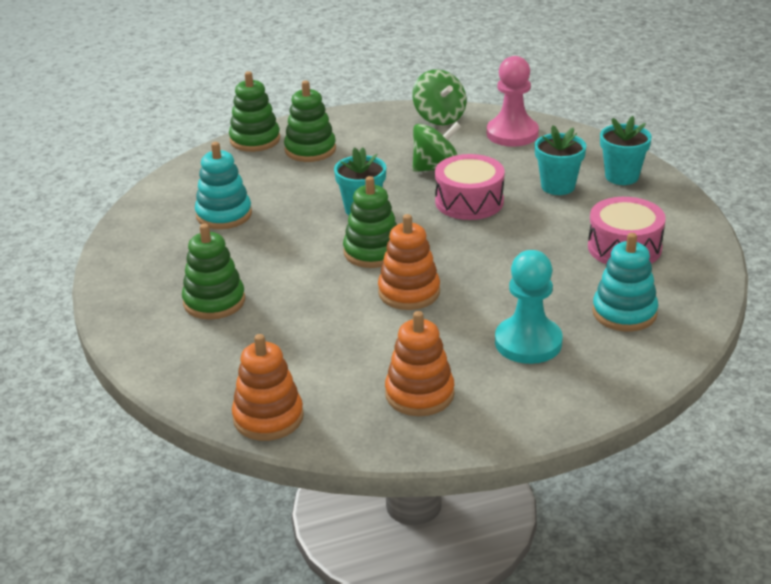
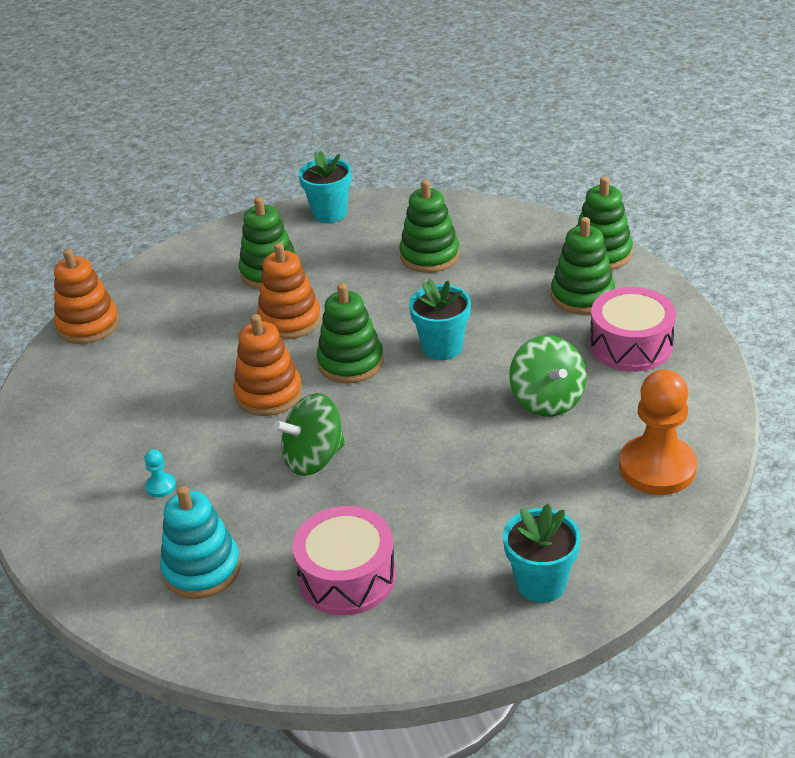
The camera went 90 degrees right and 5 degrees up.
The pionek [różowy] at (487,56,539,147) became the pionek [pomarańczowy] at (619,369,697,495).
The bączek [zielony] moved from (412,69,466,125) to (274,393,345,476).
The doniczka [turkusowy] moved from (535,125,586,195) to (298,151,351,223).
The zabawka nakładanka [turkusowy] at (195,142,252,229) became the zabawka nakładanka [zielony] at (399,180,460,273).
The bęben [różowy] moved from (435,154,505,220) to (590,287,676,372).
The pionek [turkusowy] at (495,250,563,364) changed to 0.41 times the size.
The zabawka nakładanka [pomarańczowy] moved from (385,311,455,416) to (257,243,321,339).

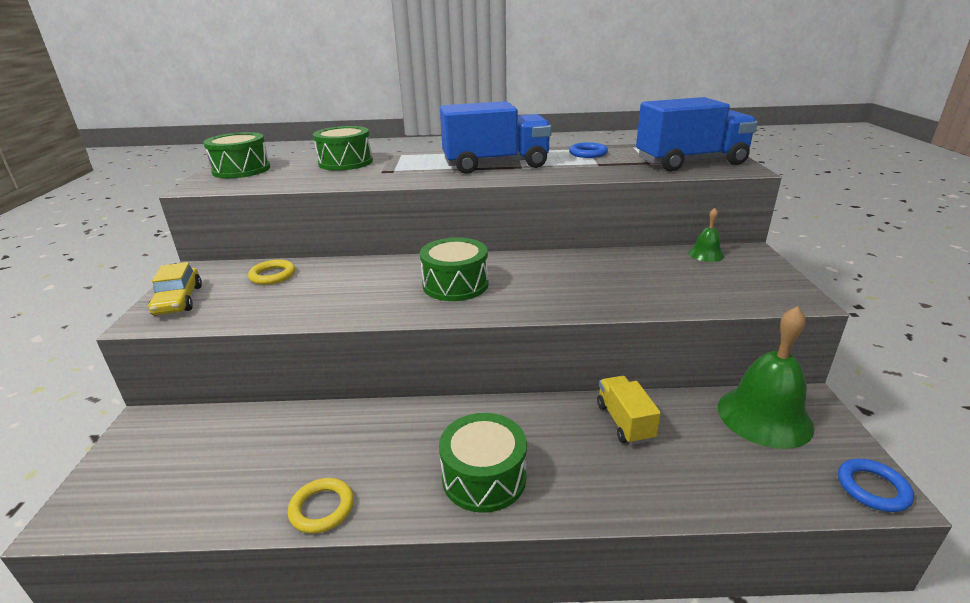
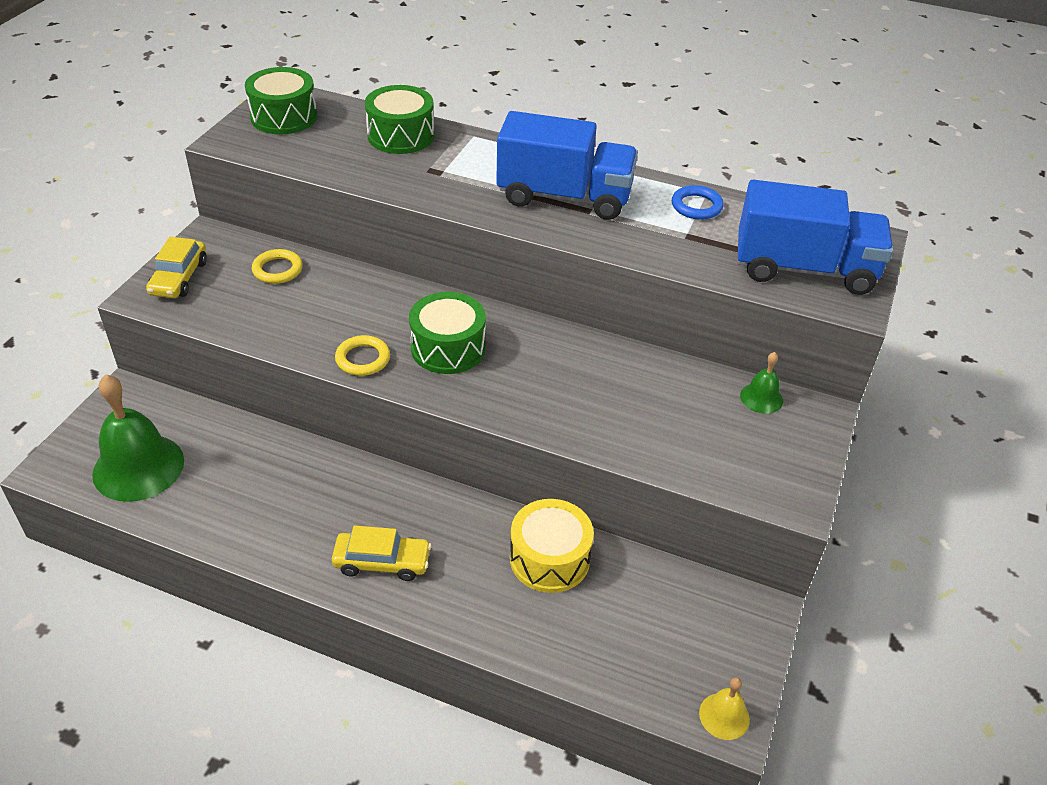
The camera went 20 degrees right and 15 degrees up.
The dzwonek [zielony] moved from (718,306,814,449) to (92,374,184,502).
The ciężarówka [żółty] at (597,376,661,445) was replaced by the bęben [żółty] at (510,499,594,593).
The bęben [zielony] at (439,413,527,513) was replaced by the samochód [żółty] at (332,525,431,581).
The pierścień [niebieski] at (838,459,914,512) was replaced by the dzwonek [żółty] at (699,677,750,740).
The pierścień [żółty] moved from (288,478,354,534) to (335,335,390,376).

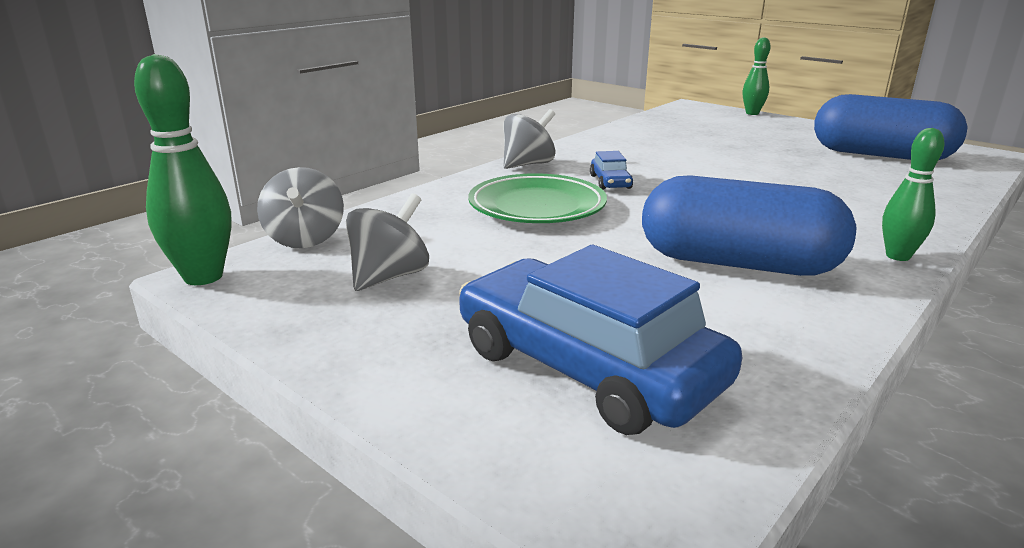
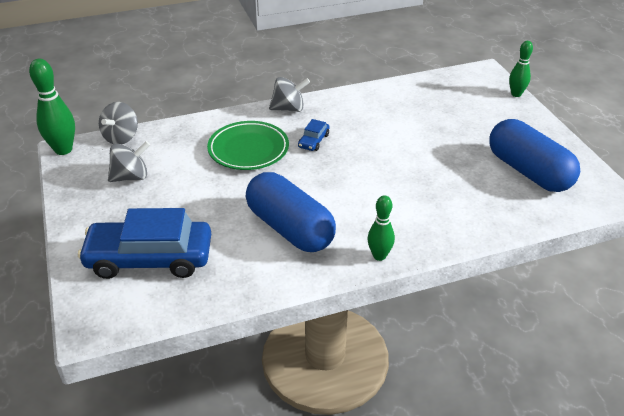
The camera went 30 degrees right and 15 degrees up.
The samochód [niebieski] at (459,245,742,435) turned 75 degrees counterclockwise.

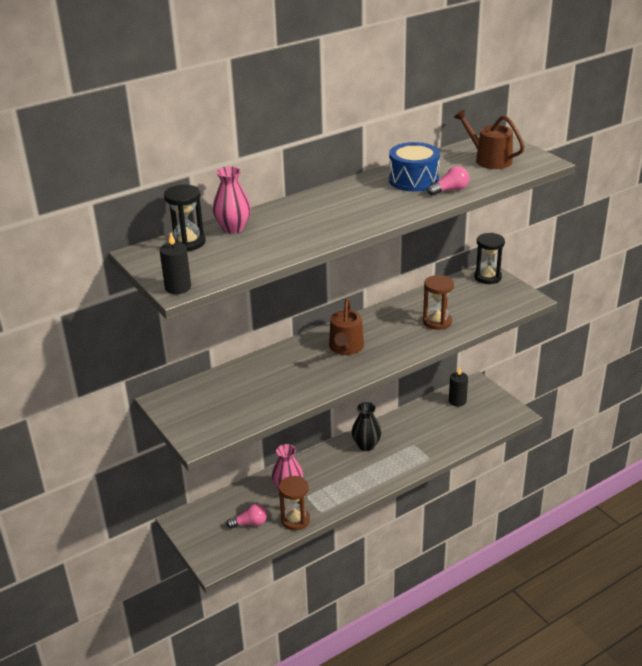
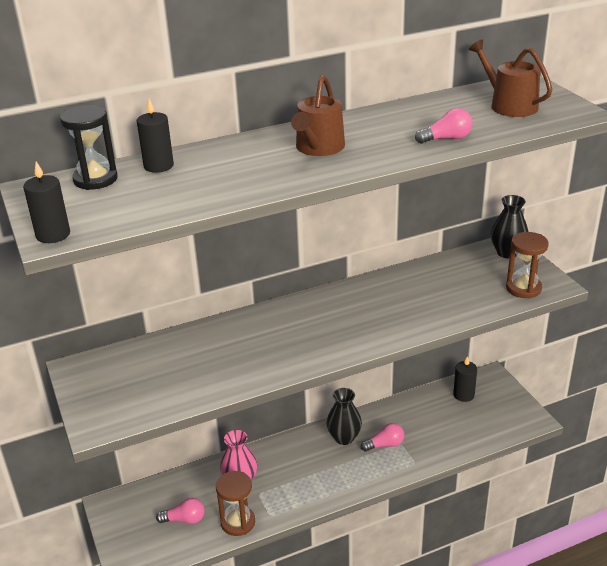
The camera went 10 degrees right and 0 degrees up.
The bęben [niebieski] at (389,142,440,192) disappeared.
The wazon [różowy] at (213,167,251,234) was replaced by the świeca [czarny] at (137,99,174,173).
The klepsydra [czarny] at (474,233,505,284) was replaced by the wazon [czarny] at (491,195,528,258).
The klepsydra [brązowy] moved from (423,275,454,330) to (506,232,549,299).
The konewka [brązowy] moved from (329,298,364,355) to (291,75,345,156).
The żarówka [różowy] at (361,423,404,452) appeared.

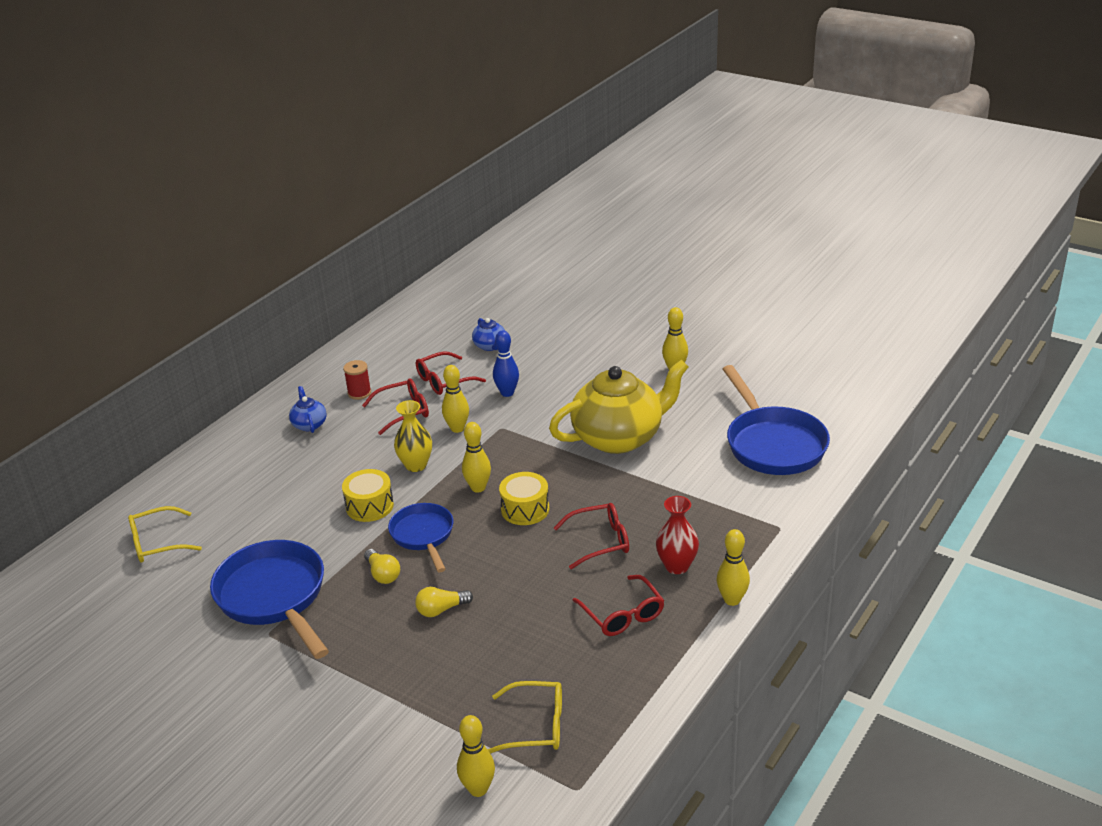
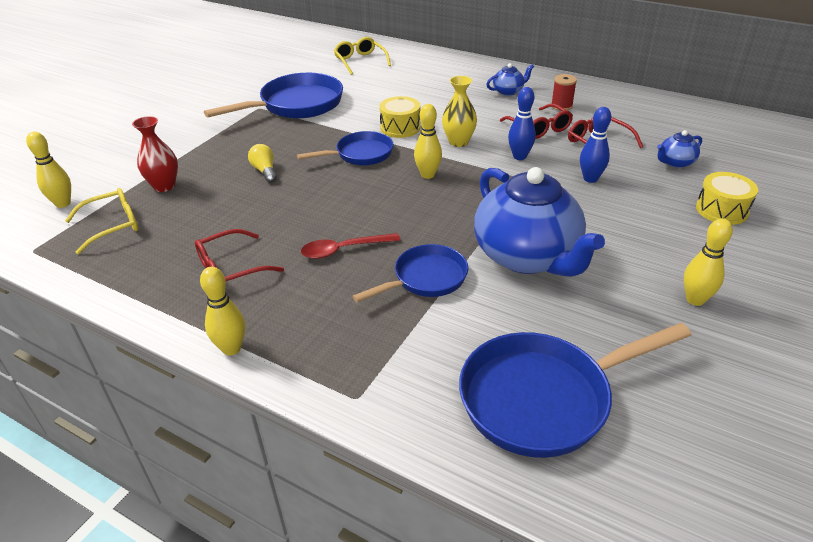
The camera went 85 degrees right and 5 degrees up.
The imbryk [żółty] at (549,360,688,454) became the imbryk [niebieski] at (474,167,605,277).
The kręgiel [żółty] at (442,365,469,433) became the kręgiel [niebieski] at (508,87,536,160).
The bęben [żółty] moved from (499,472,549,525) to (696,172,758,225).
The wazon [czerwony] moved from (656,496,699,574) to (132,116,178,192).
The okulary [czerwony] at (554,503,629,569) was replaced by the łyżka [czerwony] at (301,233,400,259).
The żarówka [żółty] at (364,549,400,584) disappeared.
The okulary [żółty] at (487,681,562,754) turned 120 degrees counterclockwise.
The patelnia [niebieski] at (352,244,468,302) appeared.

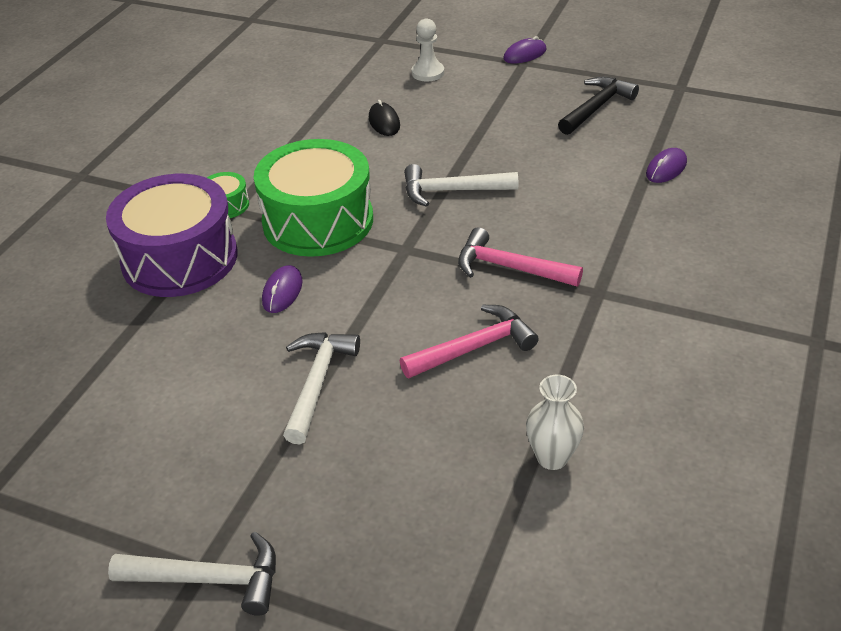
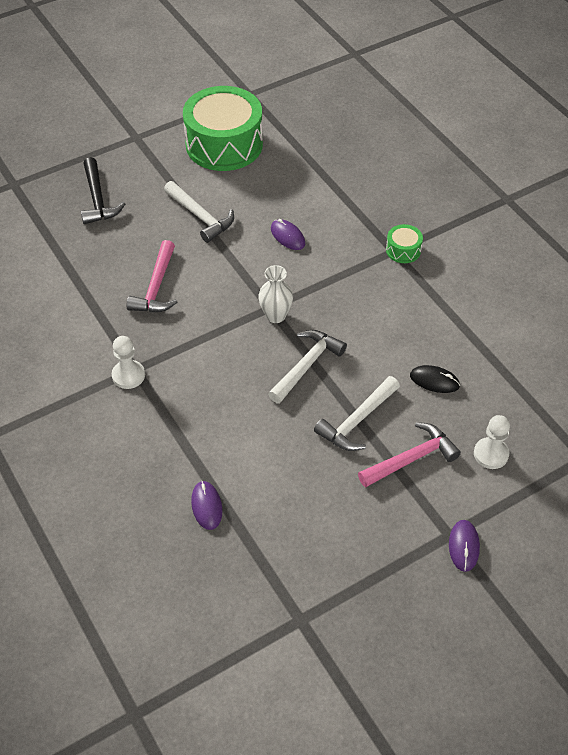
The camera went 125 degrees right and 10 degrees up.
The młotek [czarny] moved from (558,76,639,135) to (81,157,125,224).
The bęben [zielony] moved from (254,139,373,257) to (183,86,263,171).
The bęben [fioletowy] at (106,174,237,297) disappeared.
The młotek [różowy] moved from (458,227,583,287) to (358,422,461,487).
The wazon [biały] moved from (526,375,584,470) to (258,265,293,323).
The młotek [biały] moved from (108,532,276,616) to (314,376,400,451).
The pionek [biały] at (112,336,145,389) appeared.

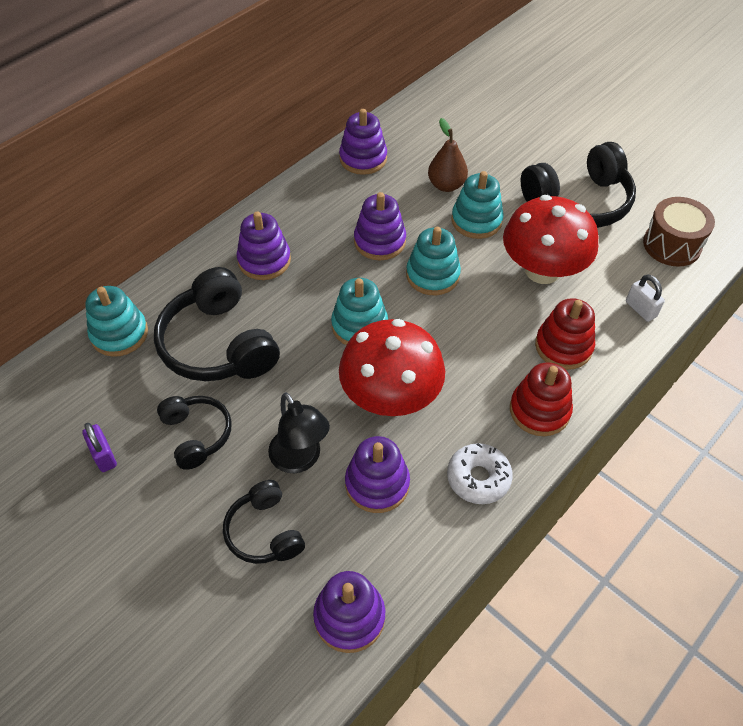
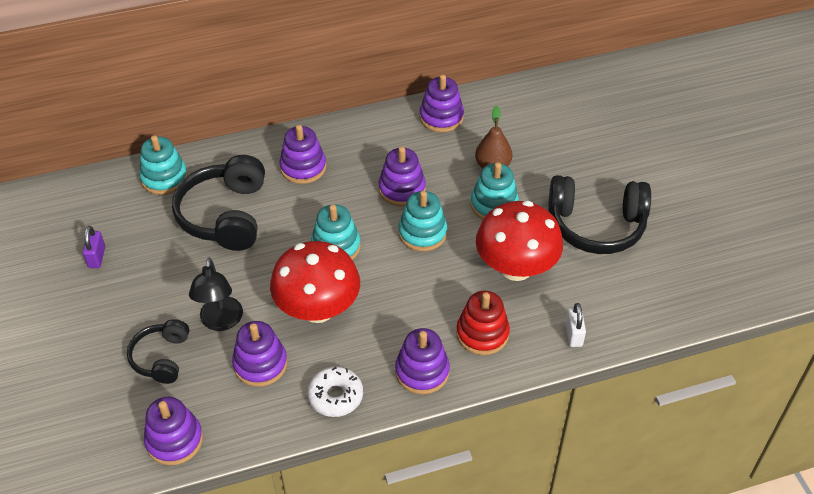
The camera went 30 degrees right and 5 degrees down.
The bęben [brązowy] at (643,197,715,267) disappeared.
The zabawka nakładanka [czerwony] at (510,362,573,436) became the zabawka nakładanka [fioletowy] at (395,328,450,394).
The słuchawki [czarny] at (157,396,232,470) disappeared.

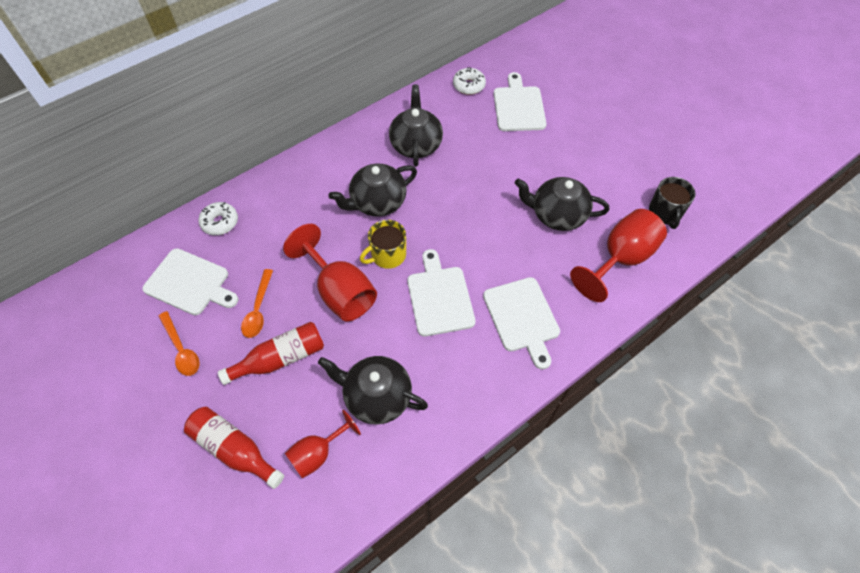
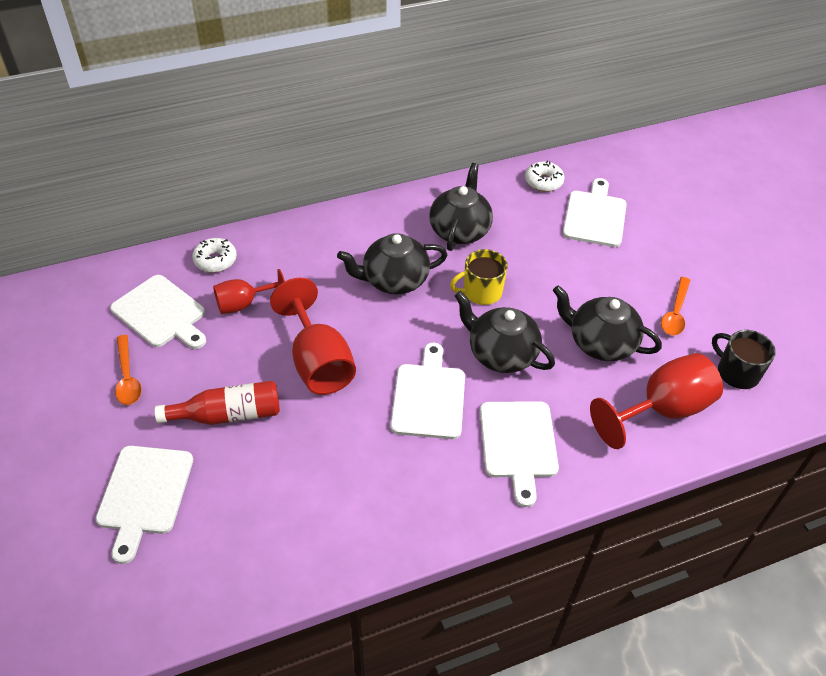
The camera went 15 degrees right and 10 degrees down.
The kubek [czarny] at (649,177,696,229) turned 120 degrees clockwise.
The kubek [żółty] moved from (360,220,406,269) to (450,249,508,305).
The łyżka [pomarańczowy] moved from (241,269,273,338) to (661,277,690,335).
The imbryk [czarny] moved from (318,356,428,424) to (455,291,555,373).
The butelka [czerwony] at (184,407,284,489) was replaced by the deska do krojenia [biały] at (96,446,193,564).
The kielich [czerwony] moved from (285,410,361,479) to (213,269,285,314).

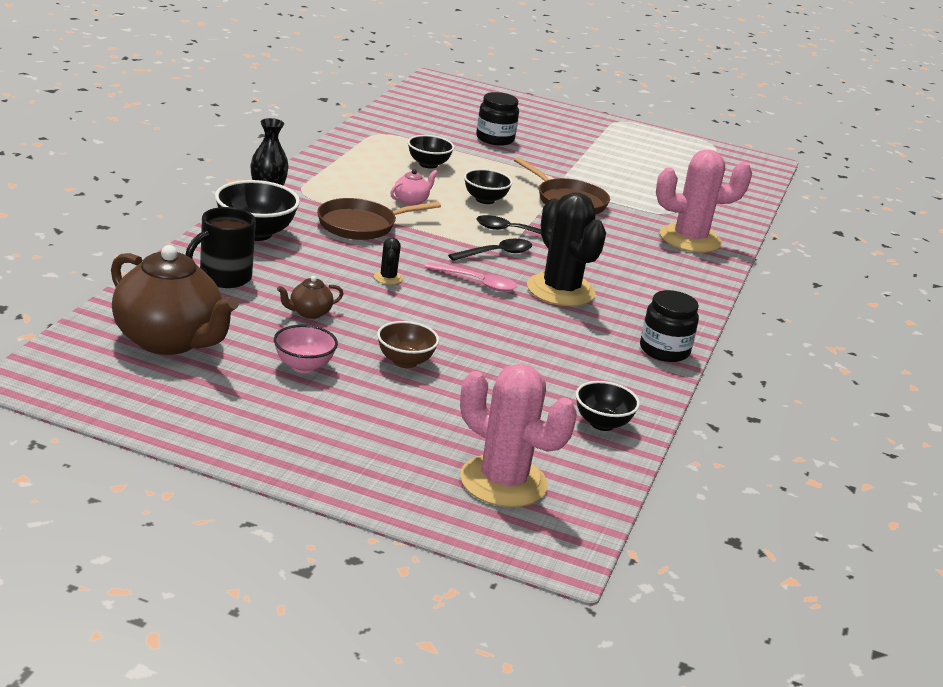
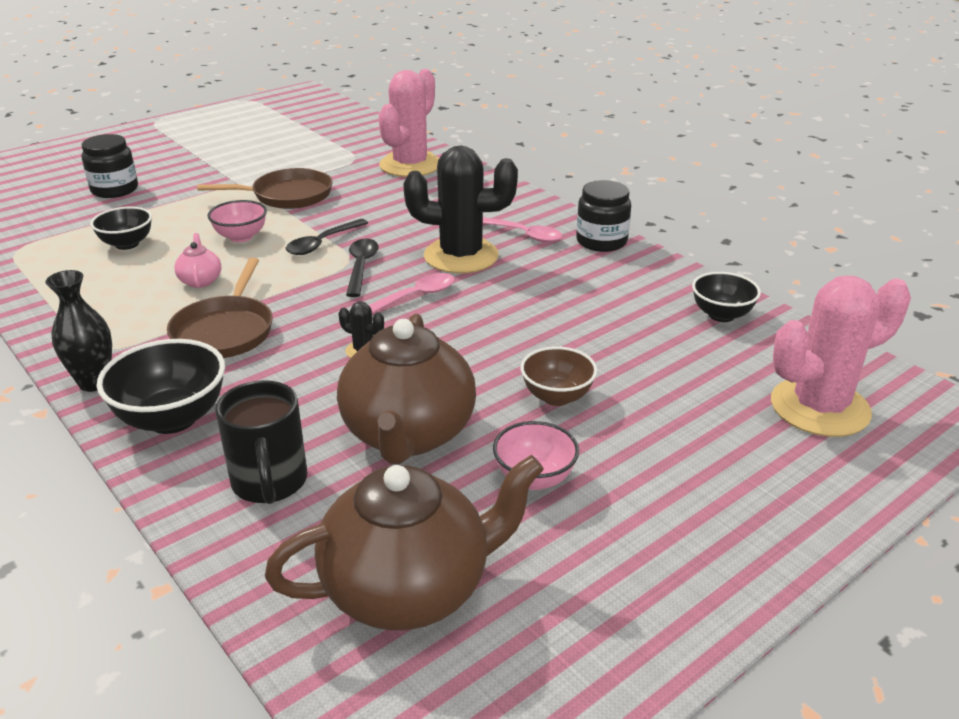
The camera went 55 degrees left and 5 degrees up.
The miska [czarny] at (464,169,513,204) became the miska [różowy] at (208,200,267,242).
The imbryk [brązowy] at (277,276,343,319) changed to 2.36 times the size.
The łyżka [różowy] at (483,217,562,243) appeared.

